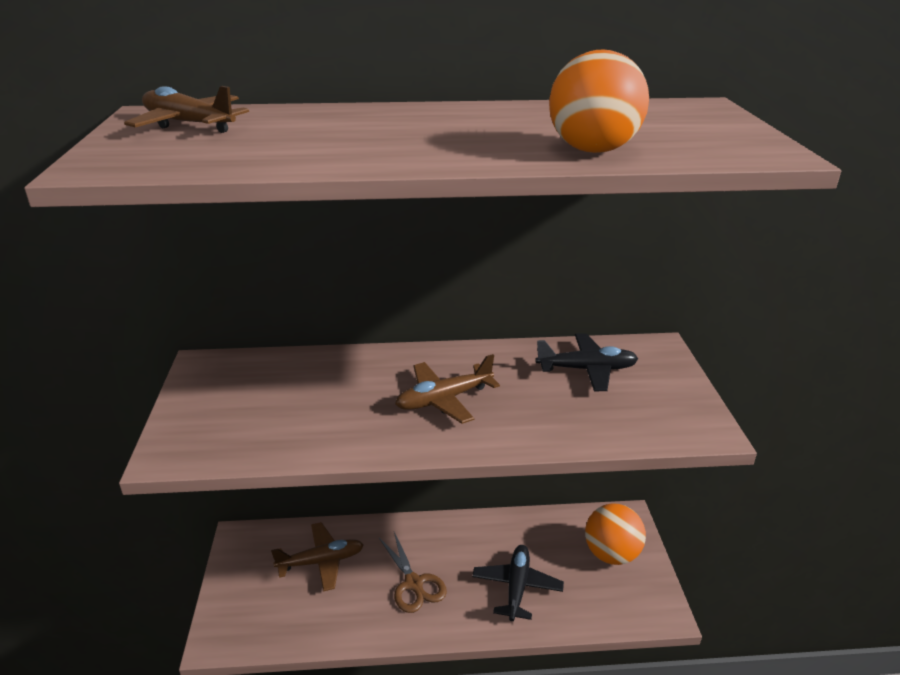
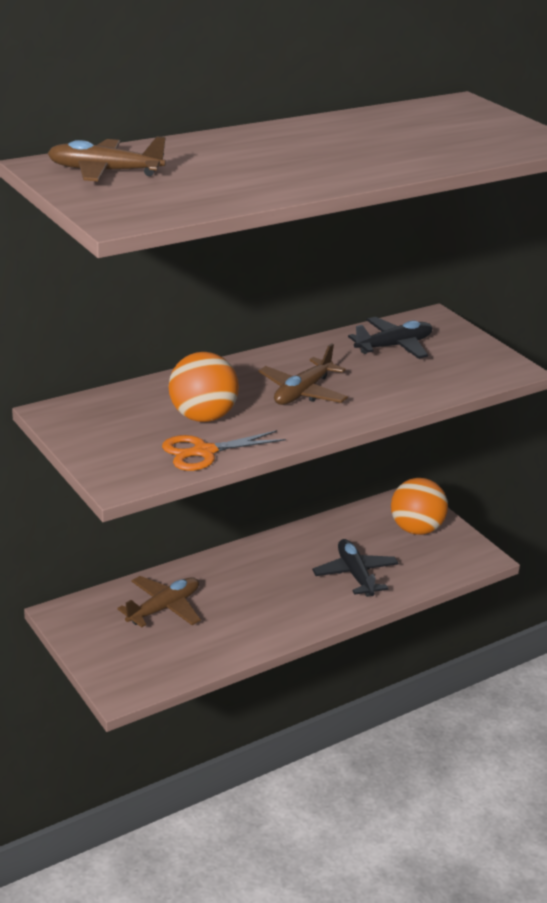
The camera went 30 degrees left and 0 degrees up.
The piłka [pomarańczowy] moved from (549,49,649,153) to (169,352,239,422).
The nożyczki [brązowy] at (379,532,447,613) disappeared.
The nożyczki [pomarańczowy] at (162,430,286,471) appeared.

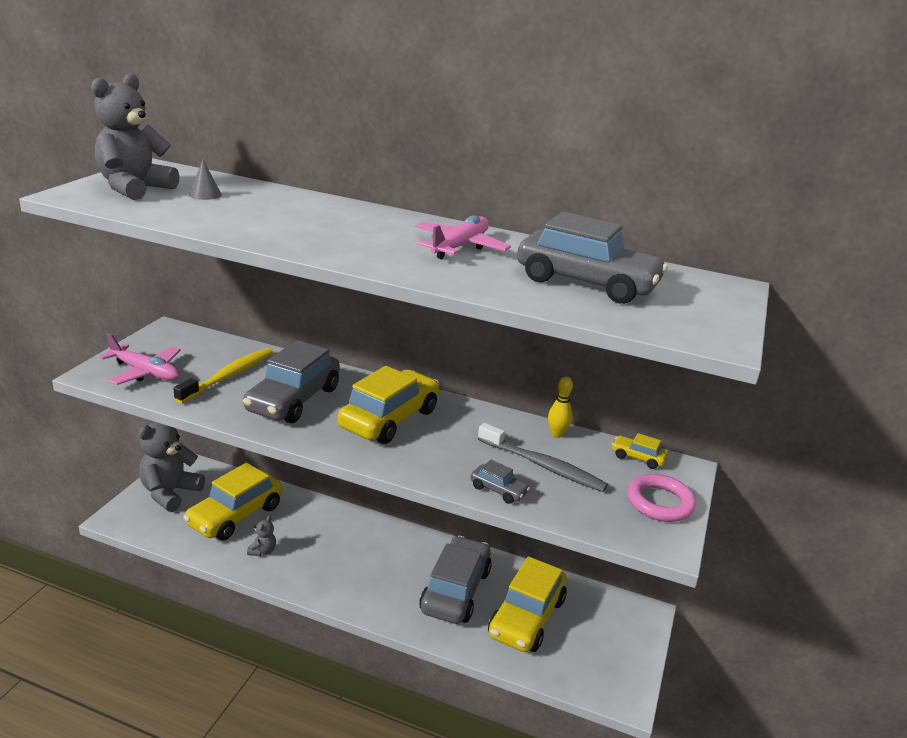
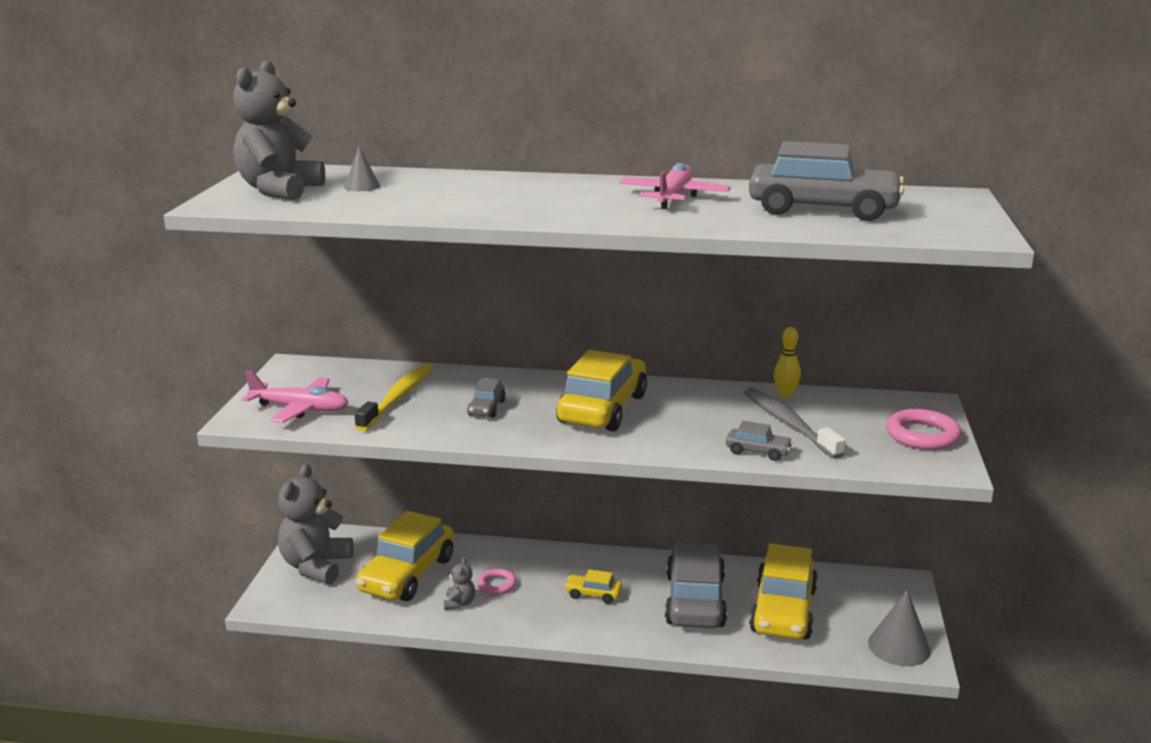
The camera went 10 degrees left and 5 degrees down.
The samochód [szary] at (243,340,340,423) changed to 0.45 times the size.
The szczoteczka do zębów [szary] at (478,423,608,492) turned 135 degrees counterclockwise.
The samochód [żółty] moved from (612,433,668,469) to (564,569,622,604).
The pierścień [różowy] at (477,569,517,595) appeared.
The stożek [szary] at (868,590,931,666) appeared.

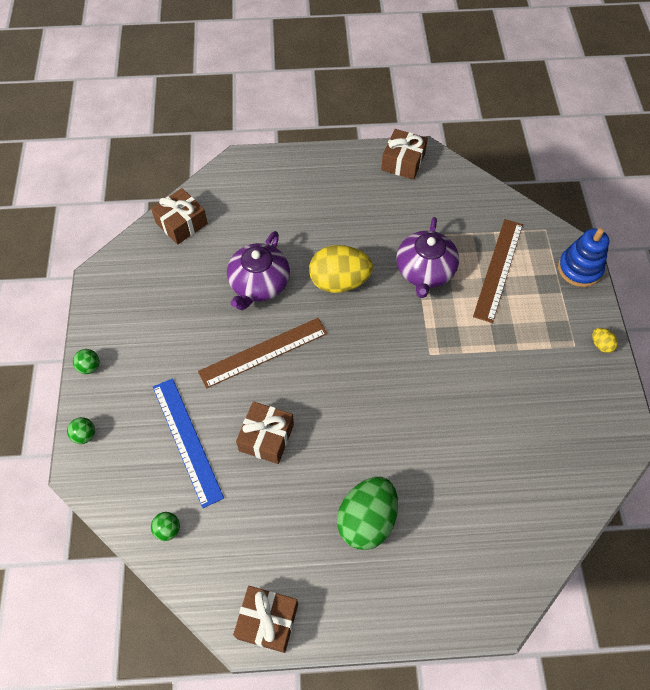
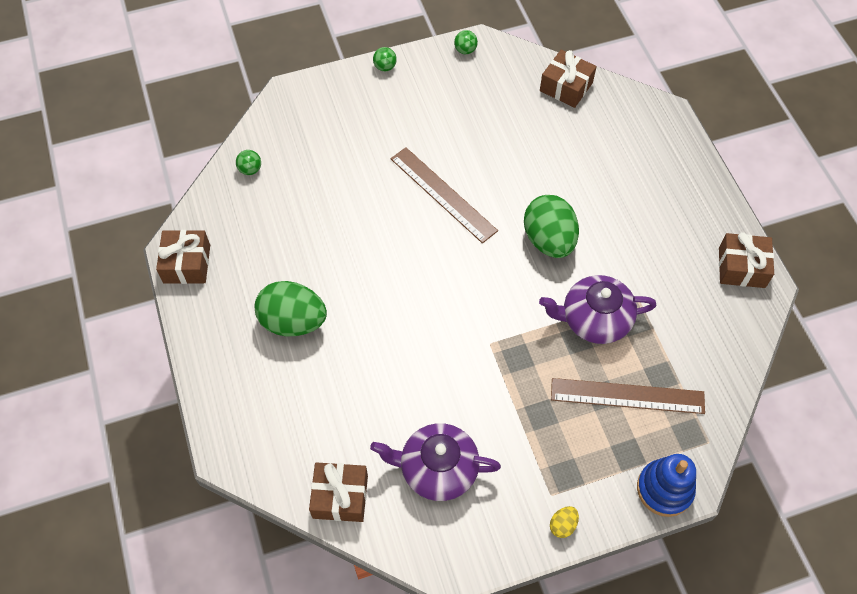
The camera went 75 degrees right and 0 degrees up.
The imbryk [fioletowy] moved from (227,231,290,310) to (370,423,501,501).
The jajko [żółty] at (309,245,373,293) became the jajko [zielony] at (524,195,579,258).
The linijka [niebieski] at (153,378,224,508) disappeared.
The prezent [brązowy] moved from (236,401,294,464) to (309,462,368,522).
The piłka [zielony] moved from (67,417,95,444) to (454,30,478,54).

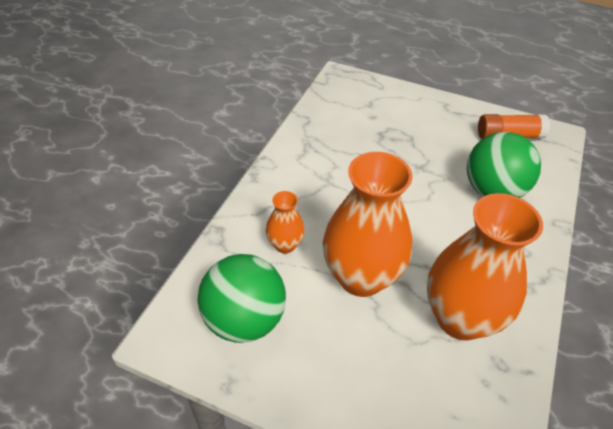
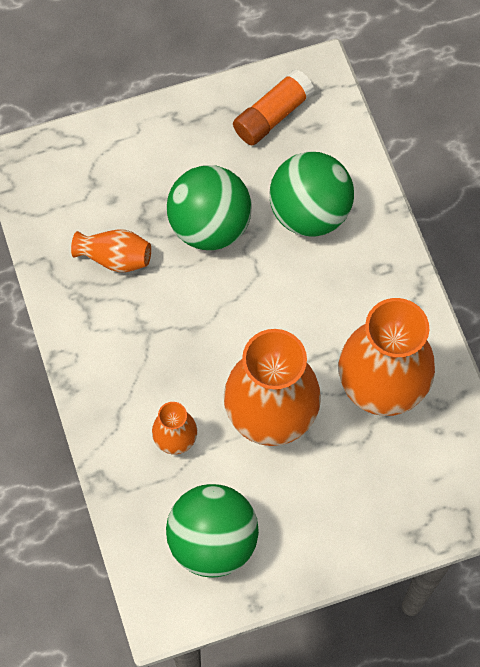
The camera went 40 degrees left and 20 degrees up.
The piłka [zielony] at (167,165,252,250) appeared.
The wazon [pomarańczowy] at (71,230,151,272) appeared.

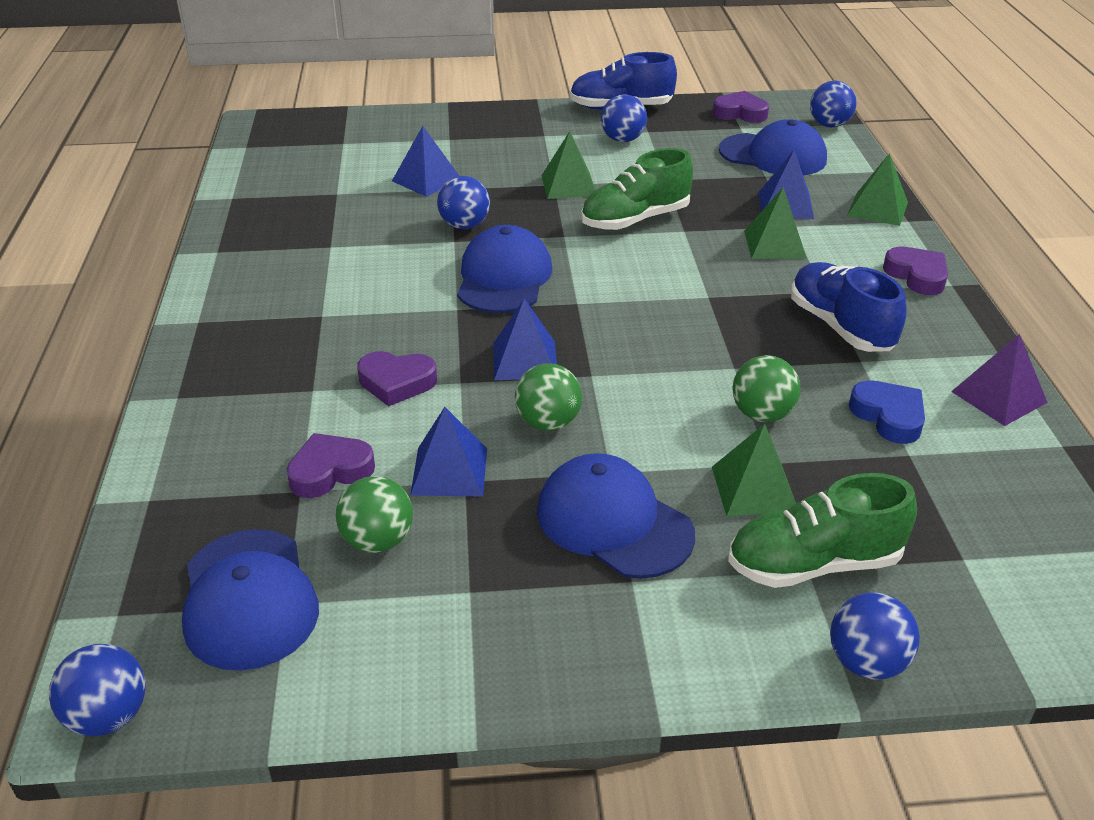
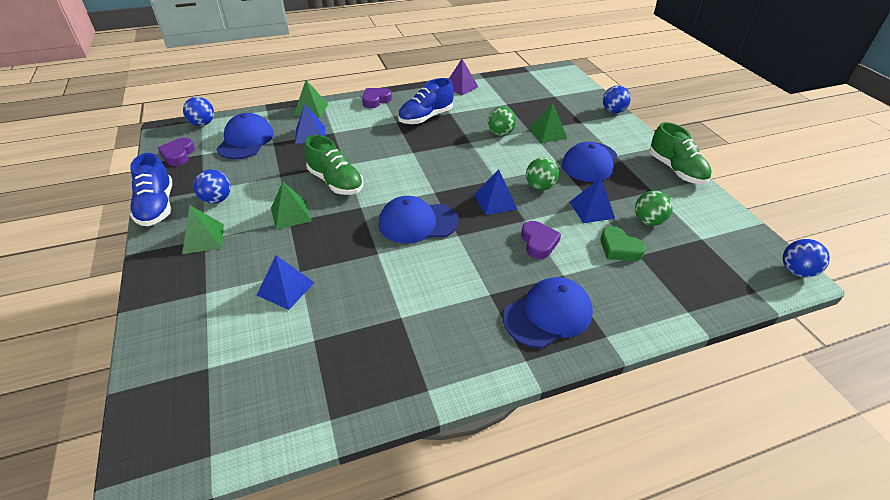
The camera went 105 degrees left and 5 degrees up.
The piłka [niebieski] at (437,176,490,229) disappeared.
The piramida [zielony] moved from (744,187,807,259) to (182,205,224,254).
The serce [niebieski] at (849,380,925,444) disappeared.
The serce [fioletowy] at (286,433,375,498) became the serce [zielony] at (600,226,646,261).
The but [zielony] moved from (728,473,917,588) to (649,122,712,184).
The czapka [niebieski] moved from (182,529,319,671) to (503,277,593,348).

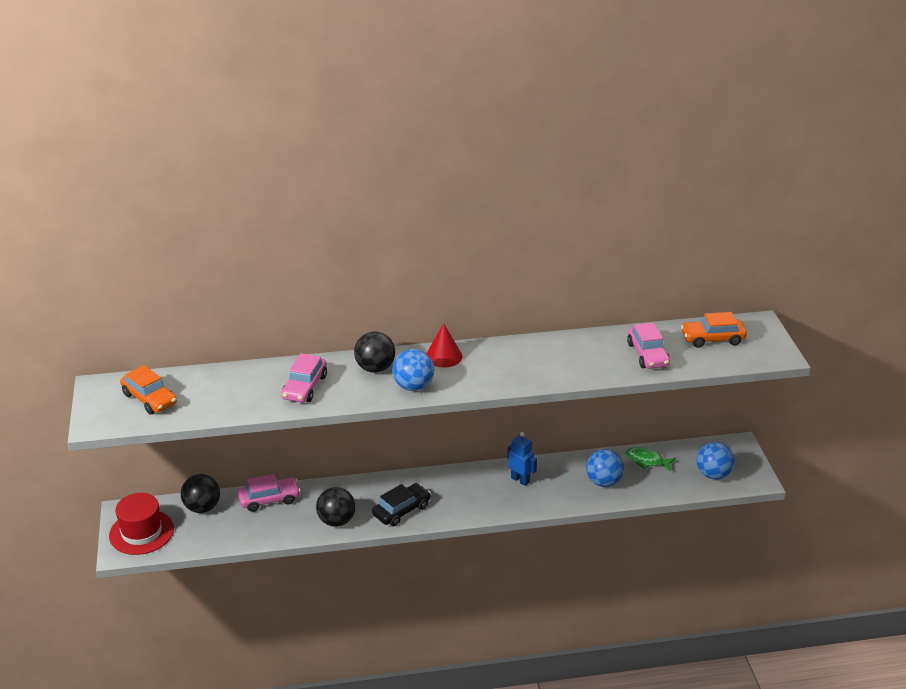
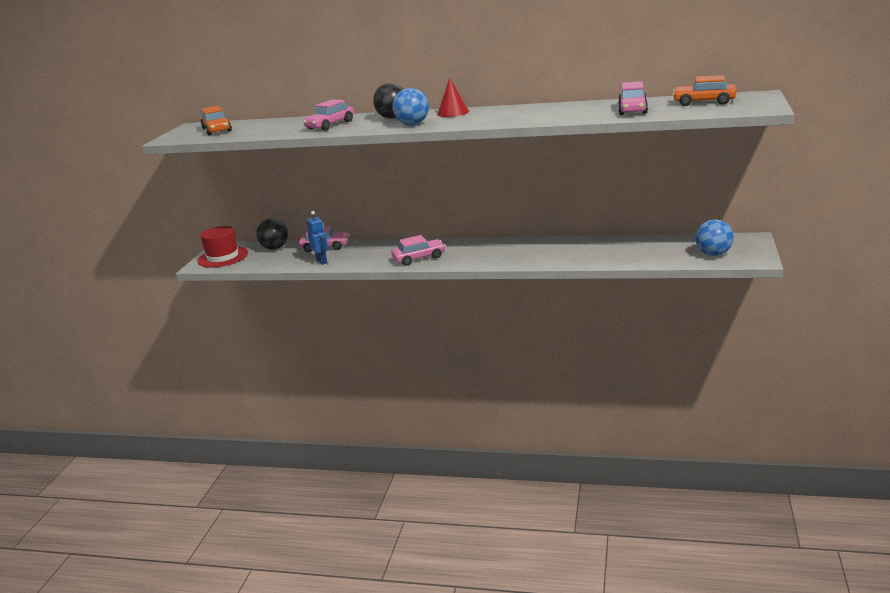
The camera went 25 degrees right and 10 degrees down.
The robot [niebieski] moved from (507,432,537,486) to (307,211,329,265).
The ryba [zielony] at (625,447,676,472) disappeared.
The piłka [niebieski] at (586,449,624,487) disappeared.
The samochód [czarny] at (372,483,431,526) became the samochód [różowy] at (391,235,446,266).
The piłka [czarny] at (316,487,355,527) disappeared.

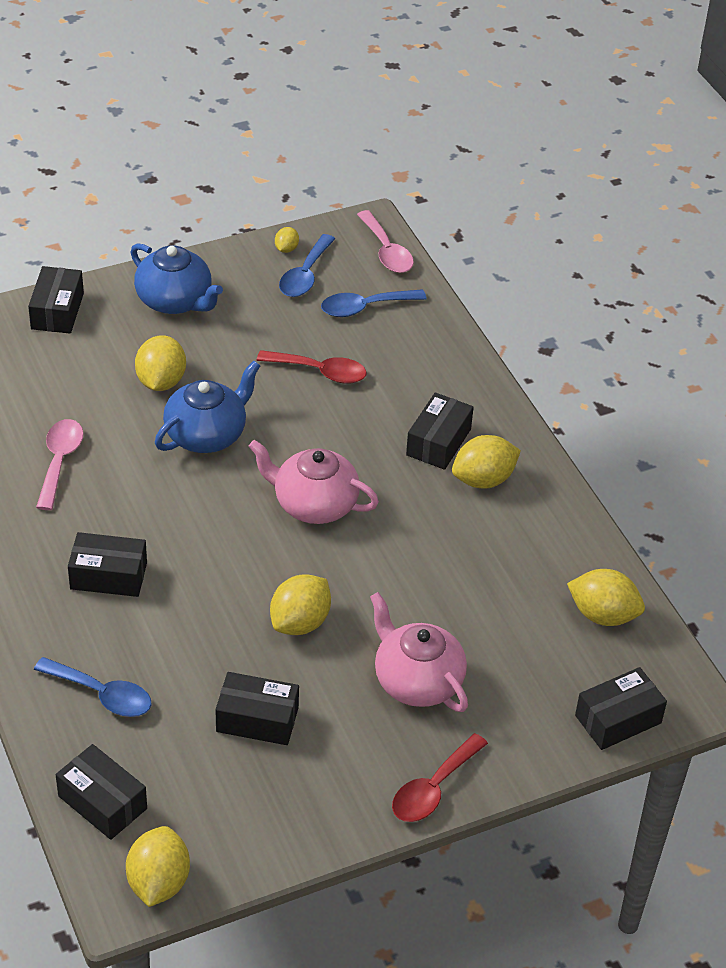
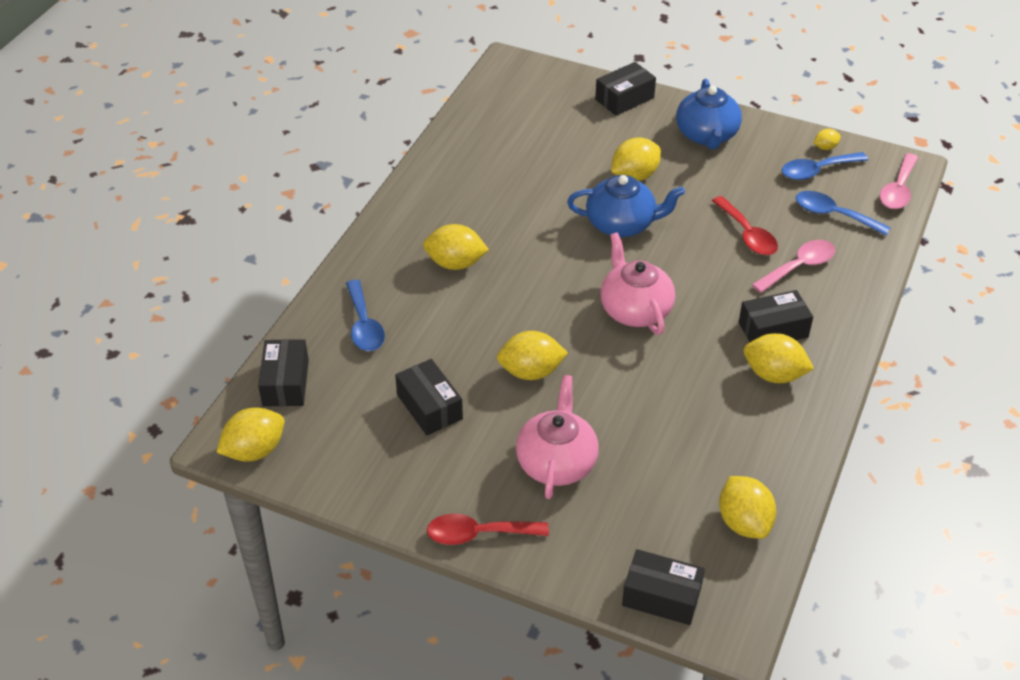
The camera went 50 degrees right and 0 degrees up.
The łyżka [różowy] moved from (36,419,84,510) to (752,240,835,293).
The pudełko [czarny] at (68,532,147,597) was replaced by the cytryna [żółty] at (423,224,489,270).

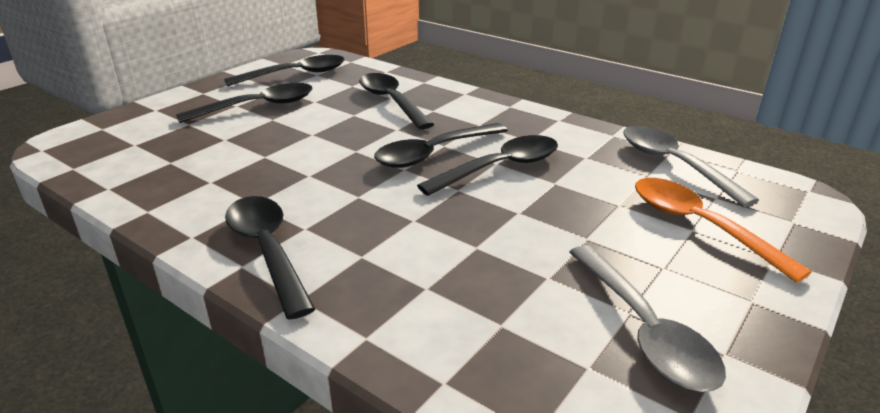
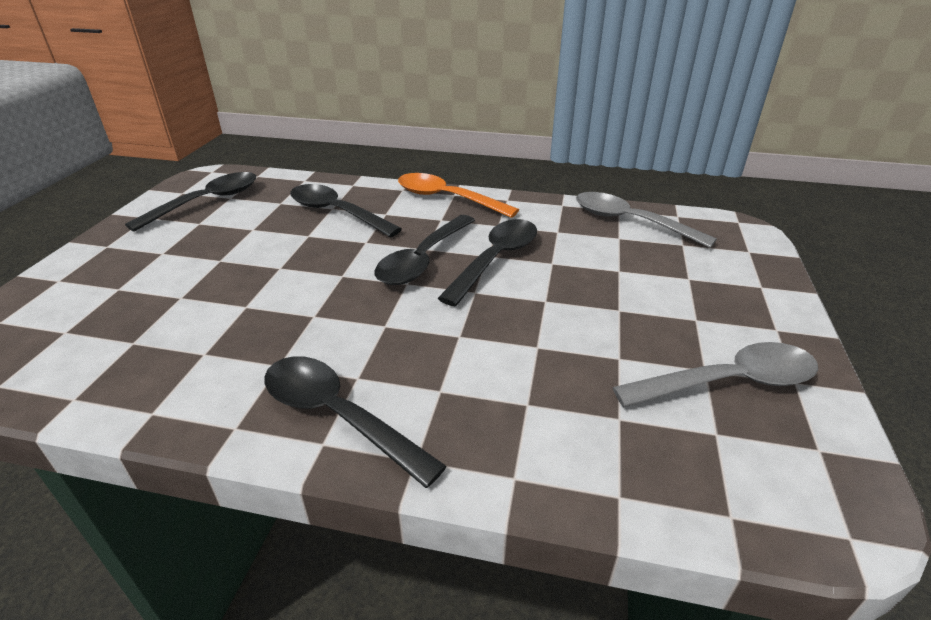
The camera went 25 degrees left and 5 degrees up.
The łyżka [czarny] at (176,83,313,123) disappeared.
The łyżka [pomarańczowy] moved from (635,178,812,283) to (398,173,519,218).
The łyżka [szary] at (569,245,726,392) turned 60 degrees counterclockwise.

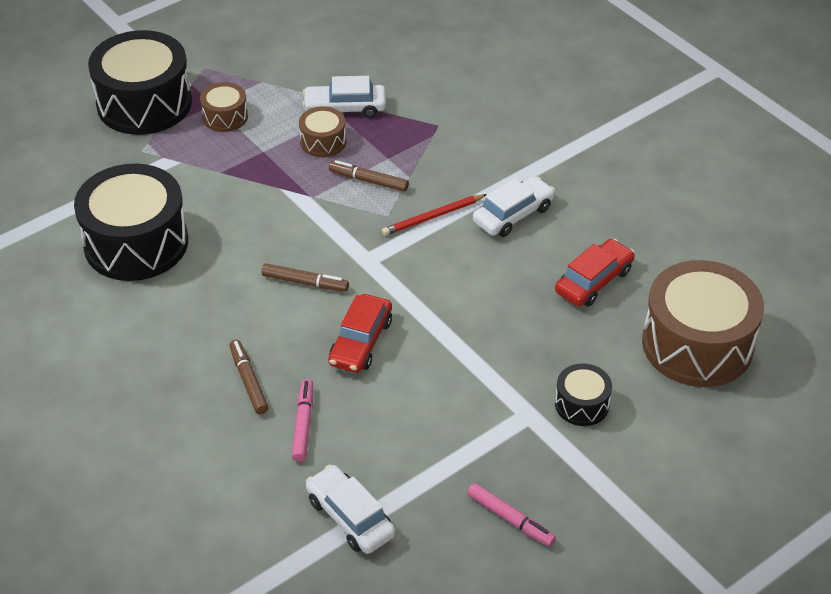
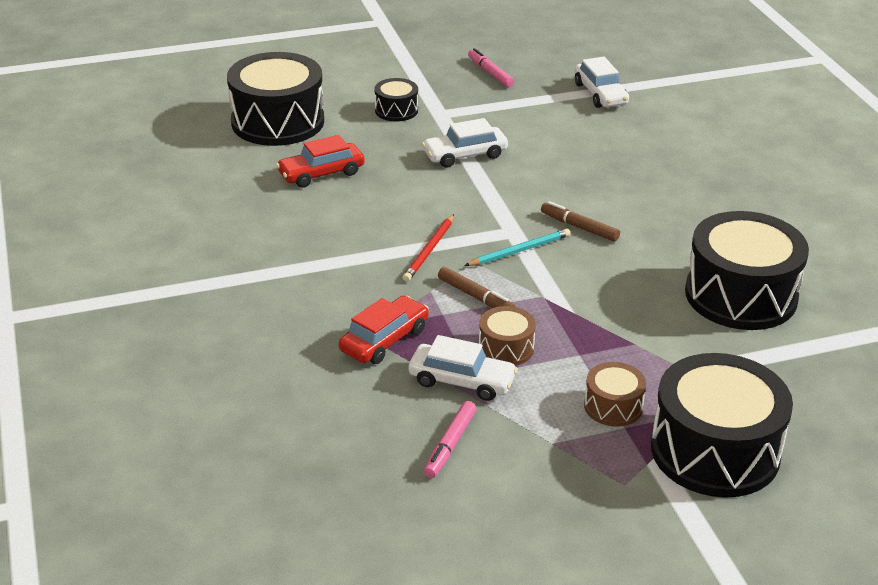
The camera went 160 degrees left and 10 degrees down.
The samochód [biały] moved from (473,176,555,237) to (422,118,508,167).
The ołówek [czerwony] at (382,194,487,236) turned 120 degrees clockwise.
The bęben [brązowy] at (642,260,764,387) became the bęben [czarny] at (227,52,324,146).
The samochód [czerwony] moved from (328,294,392,373) to (339,296,429,364).
The flamaster [brązowy] at (229,340,269,414) disappeared.
The flamaster [różowy] moved from (292,379,313,462) to (424,401,476,478).
The ołówek [turkusowy] at (464,229,570,266) appeared.

